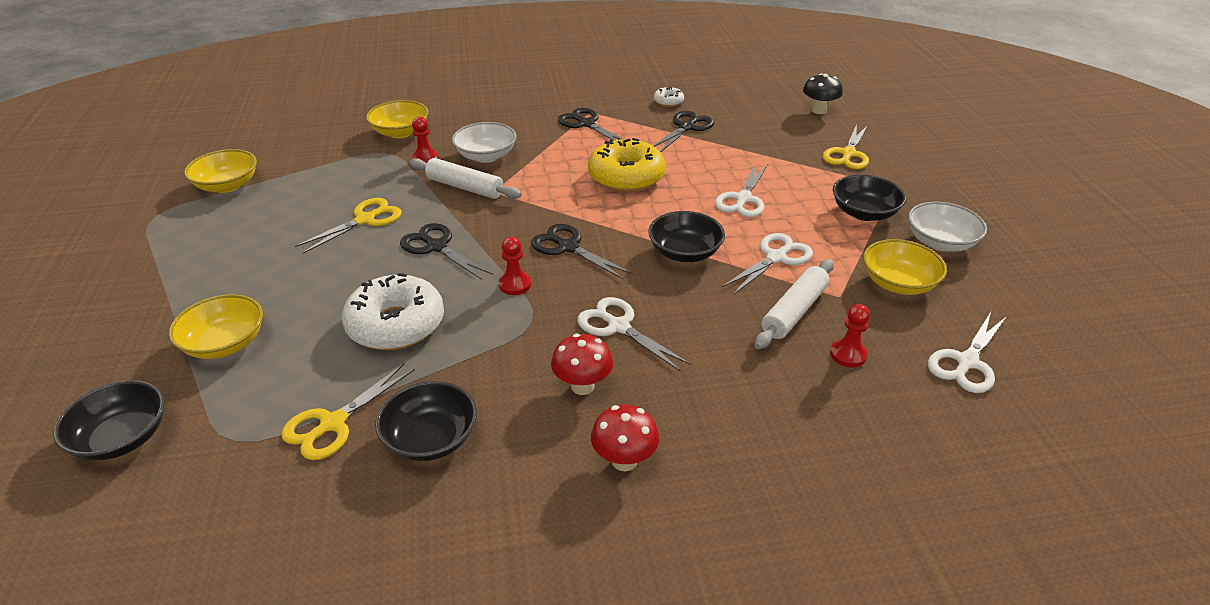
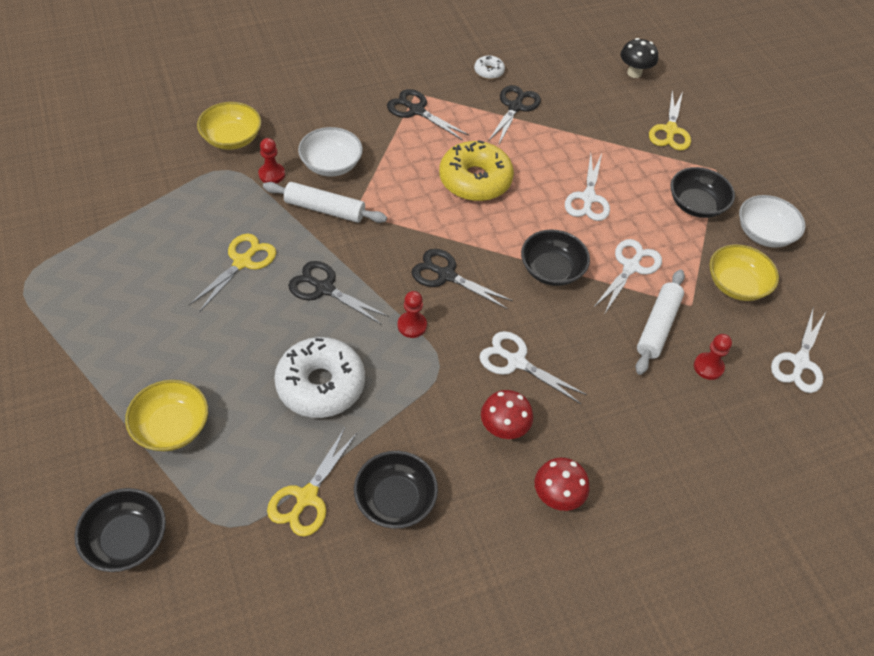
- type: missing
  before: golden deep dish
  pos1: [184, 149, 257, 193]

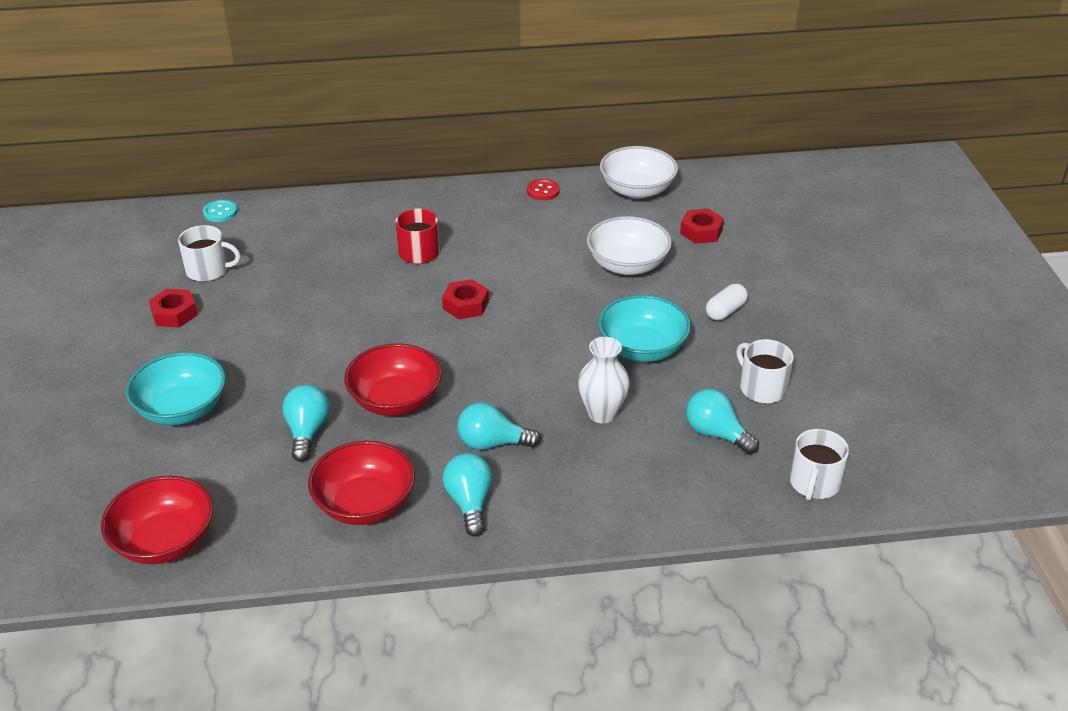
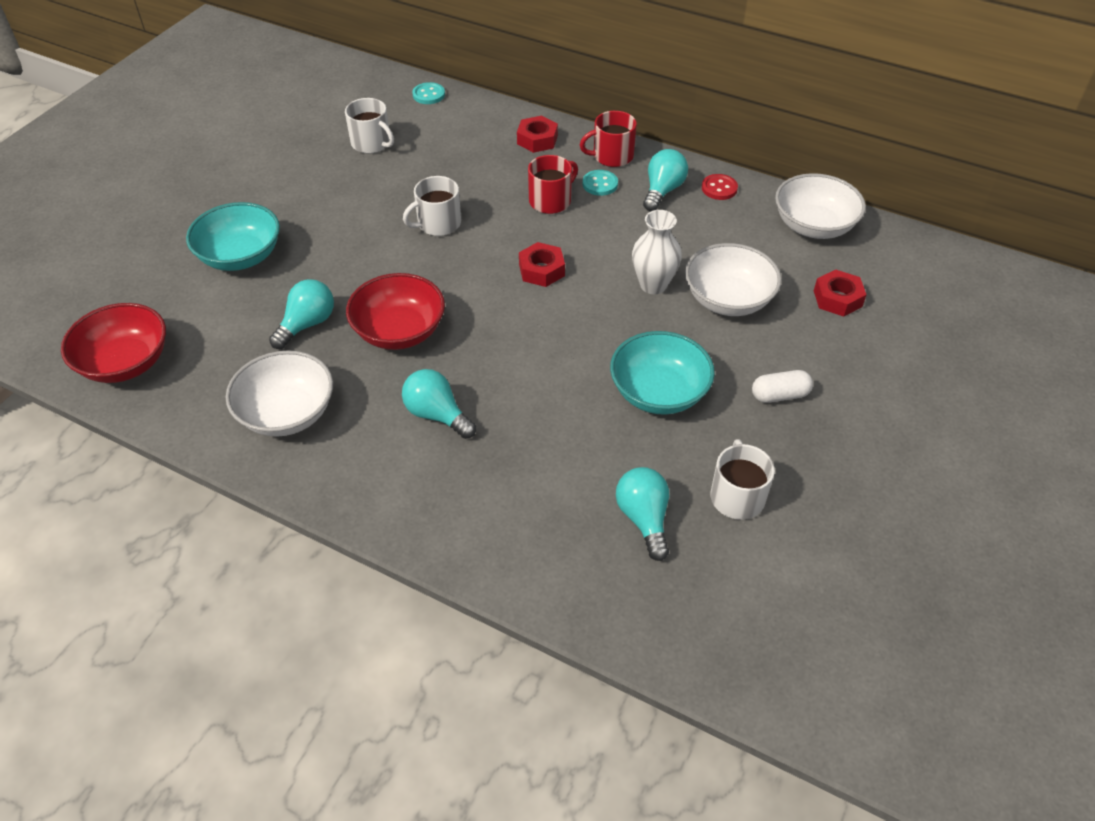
- type: relocated
  before: scarlet hexagon nut
  pos1: [149, 289, 198, 328]
  pos2: [517, 116, 558, 153]
- type: colour
  before: scarlet deep dish
  after: white deep dish
  pos1: [308, 441, 415, 525]
  pos2: [226, 350, 333, 437]
- type: relocated
  before: teal bulb
  pos1: [443, 453, 492, 537]
  pos2: [643, 149, 688, 211]
- type: relocated
  before: white vase
  pos1: [578, 337, 630, 424]
  pos2: [632, 210, 682, 294]
- type: relocated
  before: white mug
  pos1: [789, 429, 849, 501]
  pos2: [403, 176, 461, 236]
- type: appeared
  after: scarlet mug
  pos2: [580, 111, 637, 167]
- type: appeared
  after: teal button
  pos2: [583, 170, 618, 196]

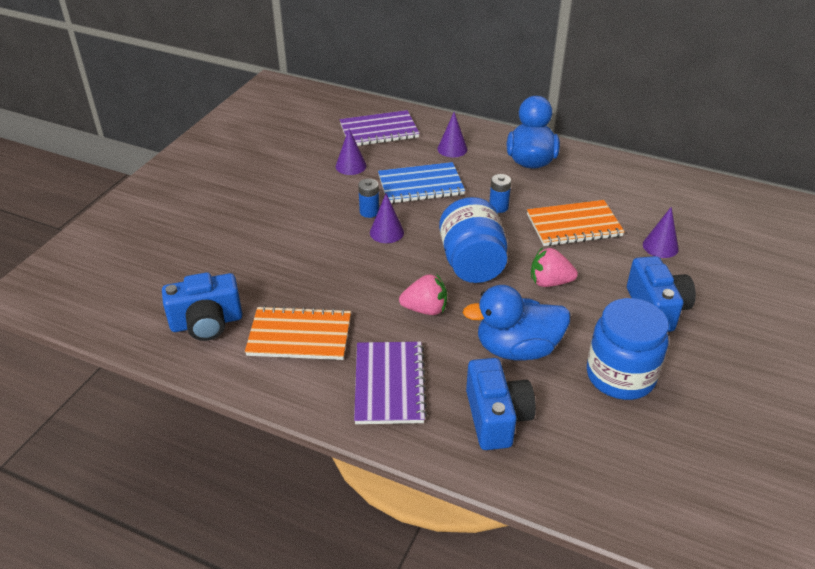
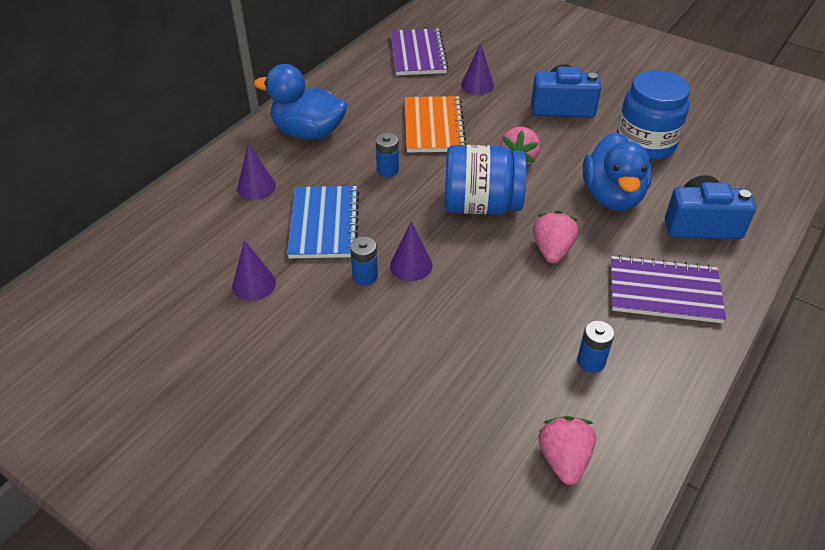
- type: exchanged
  before: cobalt camera
  after: rosy strawberry
  pos1: [162, 272, 242, 341]
  pos2: [538, 416, 596, 485]
- type: exchanged
  before: bright orange notepad
  after: cobalt battery
  pos1: [245, 306, 351, 360]
  pos2: [577, 320, 614, 373]
- type: relocated
  before: royal purple notepad
  pos1: [340, 110, 420, 146]
  pos2: [391, 28, 448, 75]

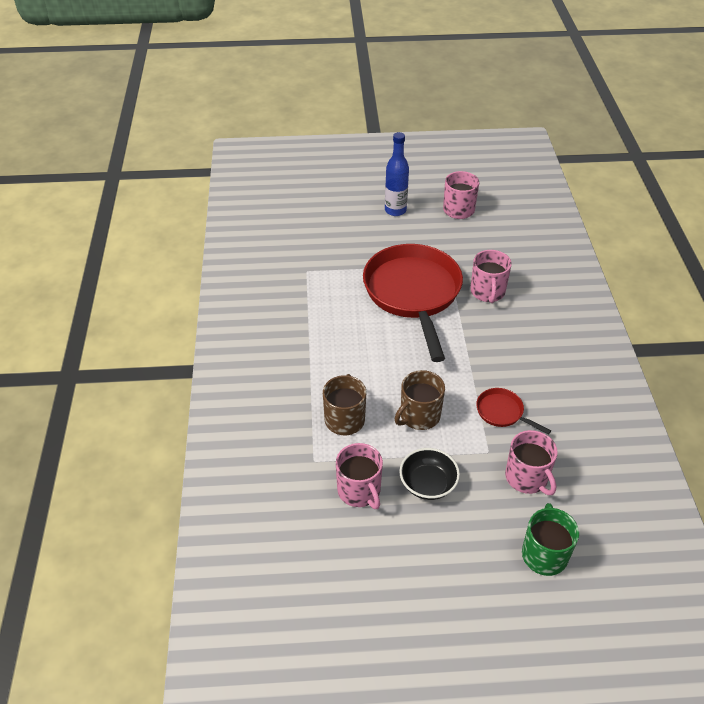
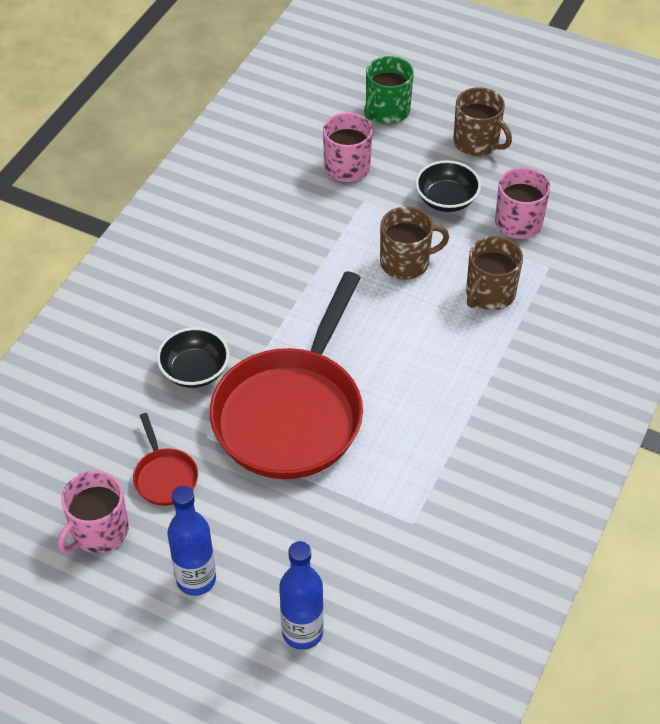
- type: exchanged
  before: rosy mug
  after: jet-black deep dish
  pos1: [470, 250, 512, 303]
  pos2: [157, 327, 229, 388]
- type: relocated
  before: scarlet pan
  pos1: [476, 388, 551, 435]
  pos2: [133, 413, 198, 506]
- type: appeared
  after: cobalt drink bottle
  pos2: [279, 541, 324, 650]
- type: appeared
  after: brown mug
  pos2: [453, 87, 512, 156]

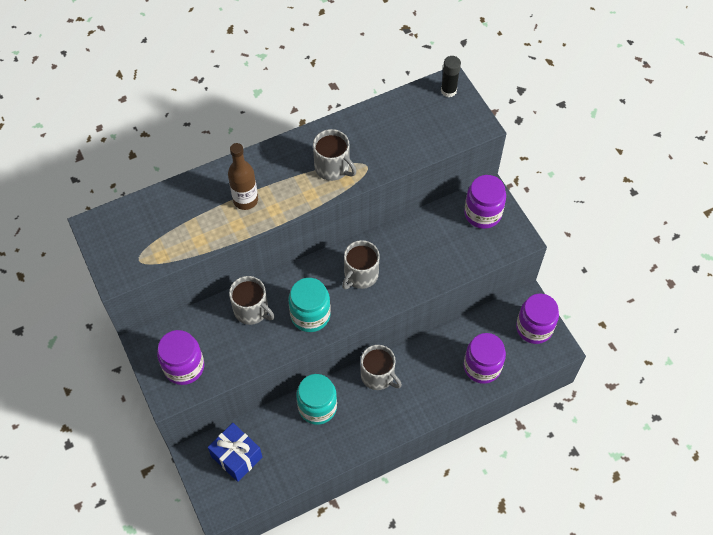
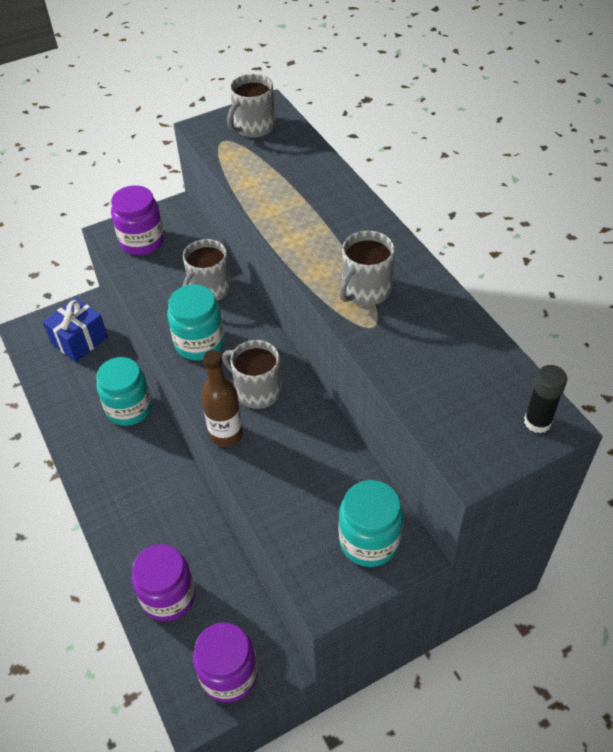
- type: relocated
  before: brown drink bottle
  pos1: [228, 143, 258, 210]
  pos2: [201, 350, 243, 447]
- type: relocated
  before: gray mug
  pos1: [361, 345, 402, 390]
  pos2: [227, 74, 275, 138]
- type: colour
  before: royal purple jar
  after: teal jar
  pos1: [464, 175, 506, 229]
  pos2: [339, 480, 403, 567]

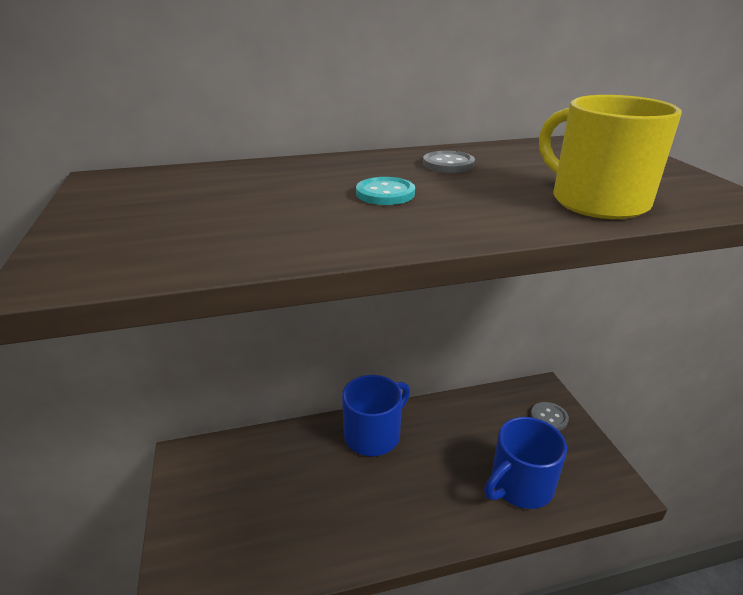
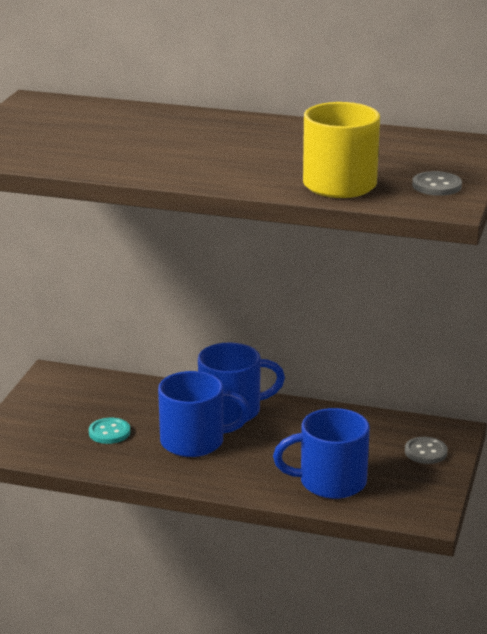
- type: relocated
  before: teal button
  pos1: [356, 177, 415, 205]
  pos2: [89, 418, 130, 444]
- type: relocated
  before: gray button
  pos1: [423, 151, 475, 173]
  pos2: [412, 171, 462, 196]
- type: appeared
  after: cobalt mug
  pos2: [158, 371, 251, 457]

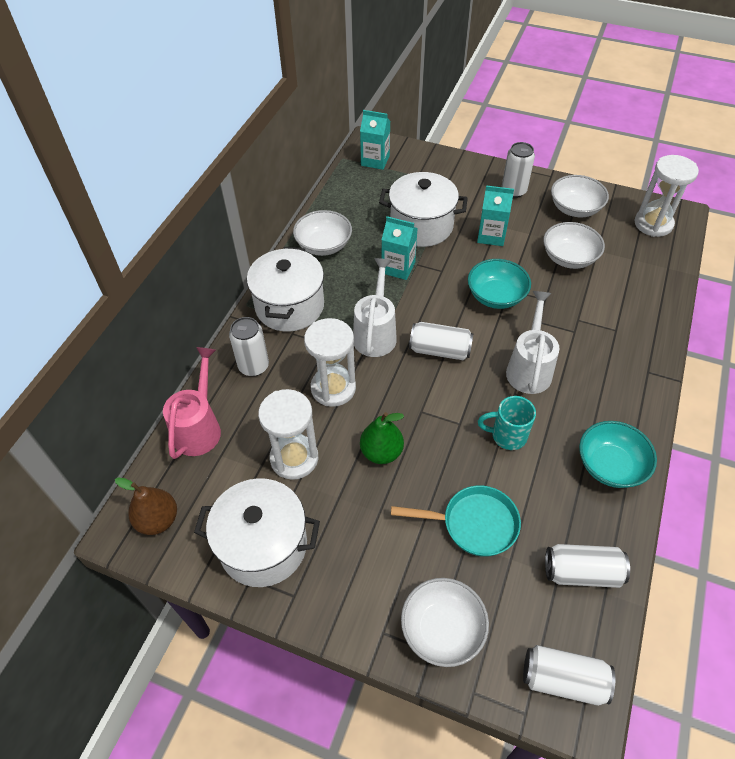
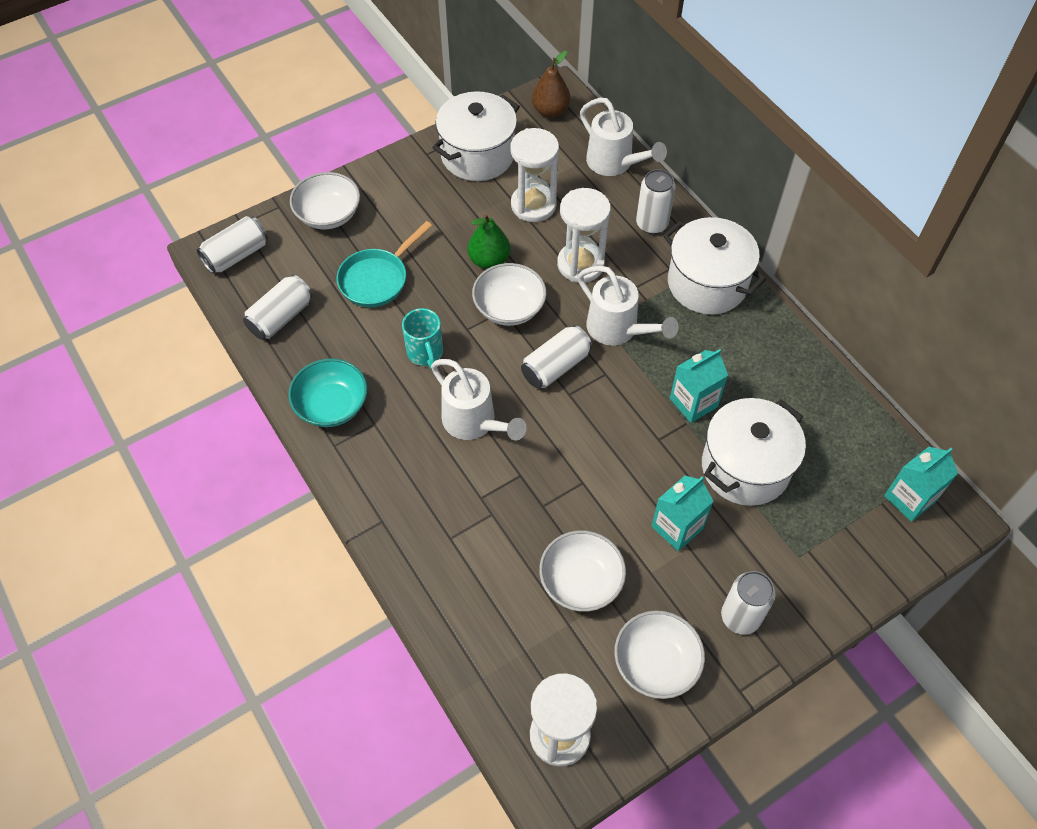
- type: colour
  before: rosy watering can
  after: white watering can
  pos1: [163, 347, 221, 459]
  pos2: [580, 98, 667, 176]
- type: relocated
  before: white deep dish
  pos1: [293, 210, 352, 256]
  pos2: [472, 263, 546, 326]
- type: missing
  before: teal deep dish
  pos1: [468, 259, 531, 309]
- type: spun
  before: teal mug
  pos1: [478, 396, 536, 450]
  pos2: [402, 308, 443, 369]
  turn: 120

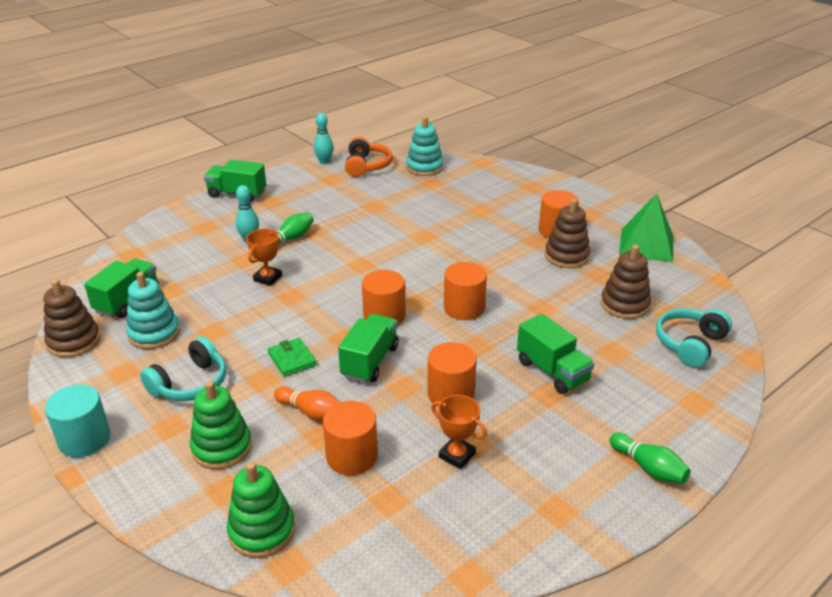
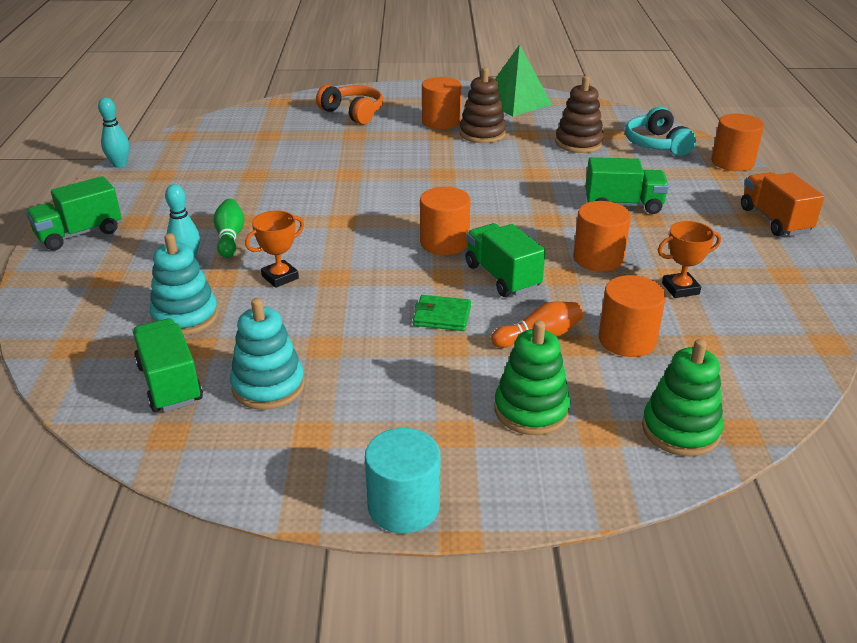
- type: missing
  before: brown ring stacker
  pos1: [43, 279, 100, 358]
- type: missing
  before: teal over-ear headphones
  pos1: [140, 337, 226, 401]
- type: spun
  before: bright orange award cup
  pos1: [246, 229, 282, 286]
  pos2: [245, 210, 304, 288]
  turn: 75
- type: relocated
  before: bright orange over-ear headphones
  pos1: [345, 137, 393, 177]
  pos2: [316, 84, 383, 124]
- type: relocated
  before: teal ring stacker
  pos1: [406, 116, 444, 176]
  pos2: [150, 233, 218, 335]
- type: relocated
  before: bright orange cylinder
  pos1: [444, 262, 487, 320]
  pos2: [711, 114, 764, 171]
- type: exchanged
  before: green bowling pin
  after: bright orange truck
  pos1: [609, 432, 691, 484]
  pos2: [741, 172, 824, 236]

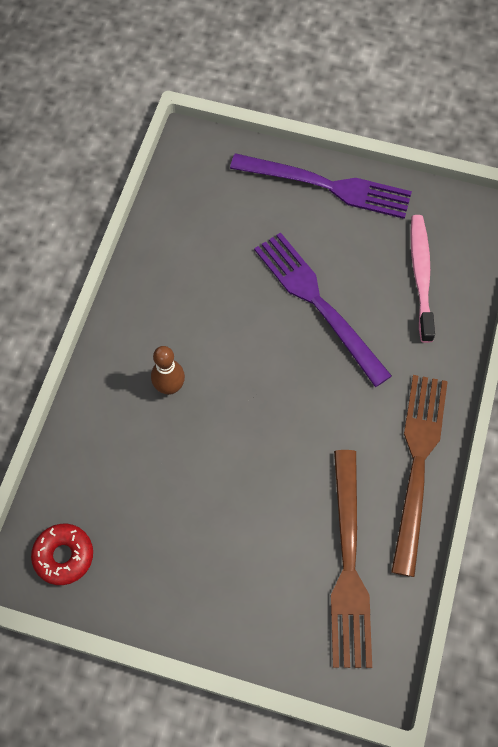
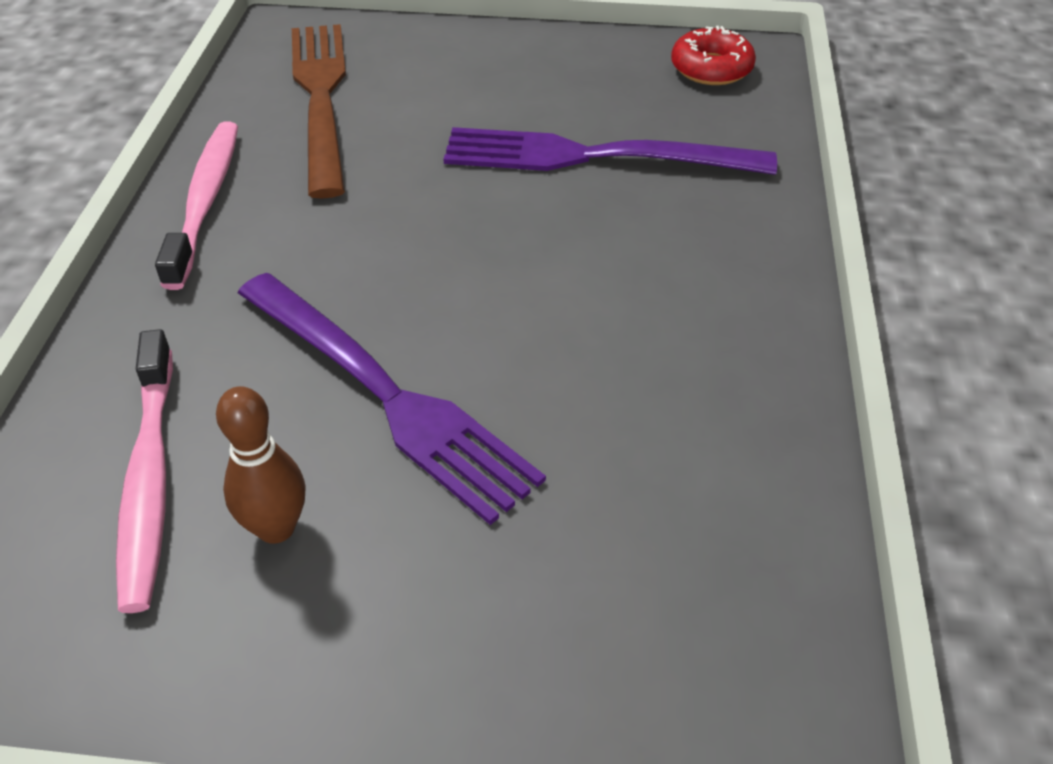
- type: relocated
  before: brown bowling pin
  pos1: [151, 346, 185, 395]
  pos2: [216, 386, 306, 544]
- type: relocated
  before: royal purple fork
  pos1: [230, 153, 412, 219]
  pos2: [444, 127, 777, 175]
- type: exchanged
  before: brown fork
  after: rosy dental brush
  pos1: [391, 375, 448, 577]
  pos2: [155, 122, 238, 290]

